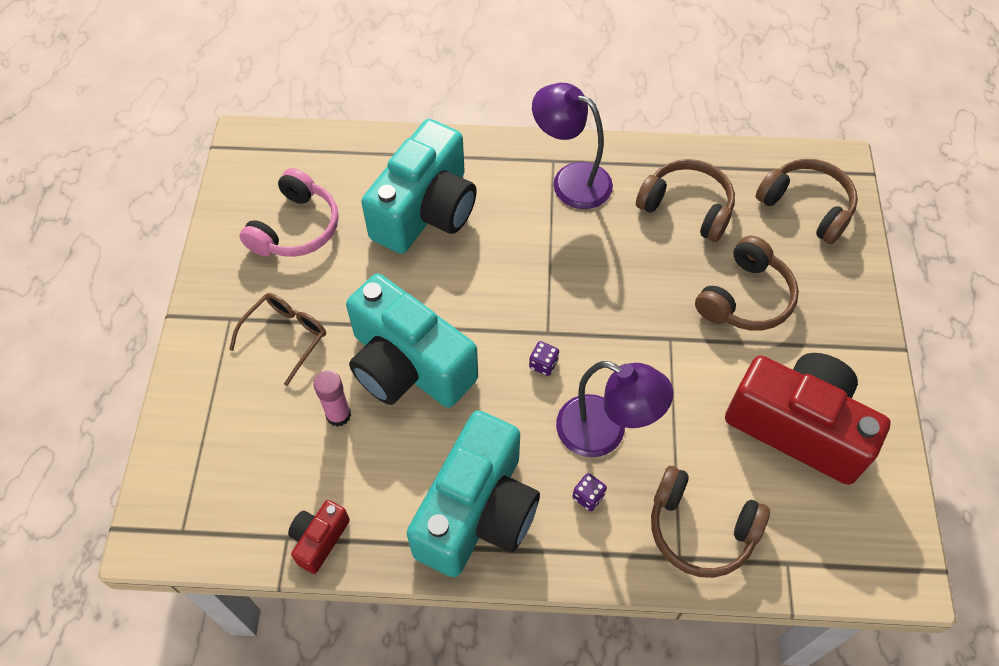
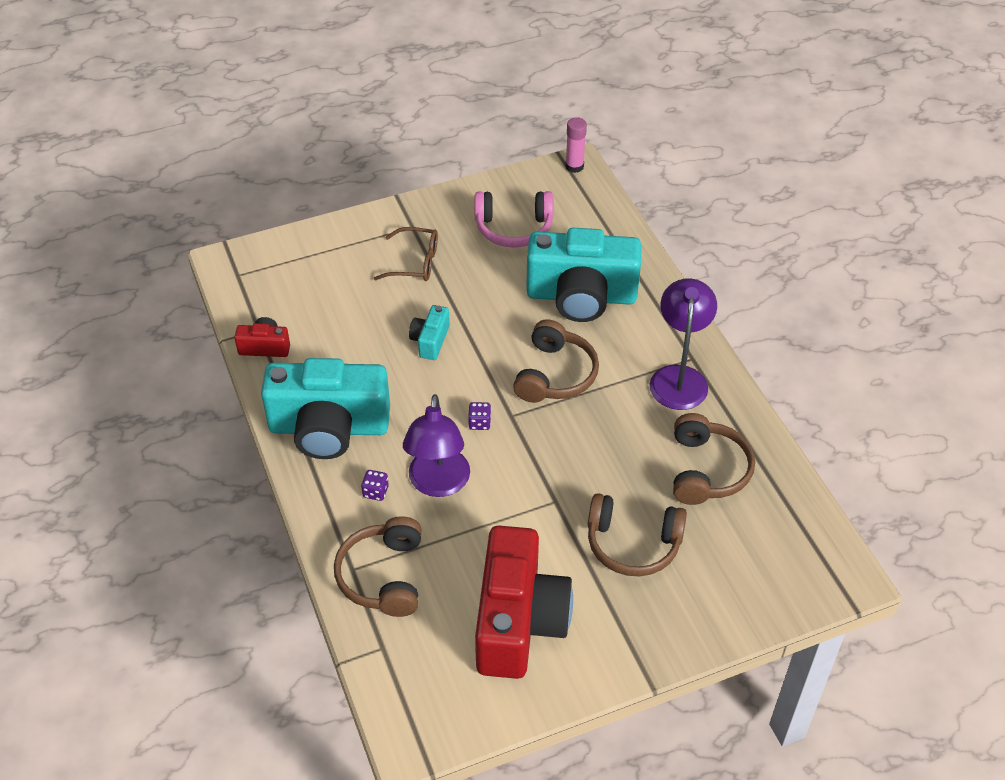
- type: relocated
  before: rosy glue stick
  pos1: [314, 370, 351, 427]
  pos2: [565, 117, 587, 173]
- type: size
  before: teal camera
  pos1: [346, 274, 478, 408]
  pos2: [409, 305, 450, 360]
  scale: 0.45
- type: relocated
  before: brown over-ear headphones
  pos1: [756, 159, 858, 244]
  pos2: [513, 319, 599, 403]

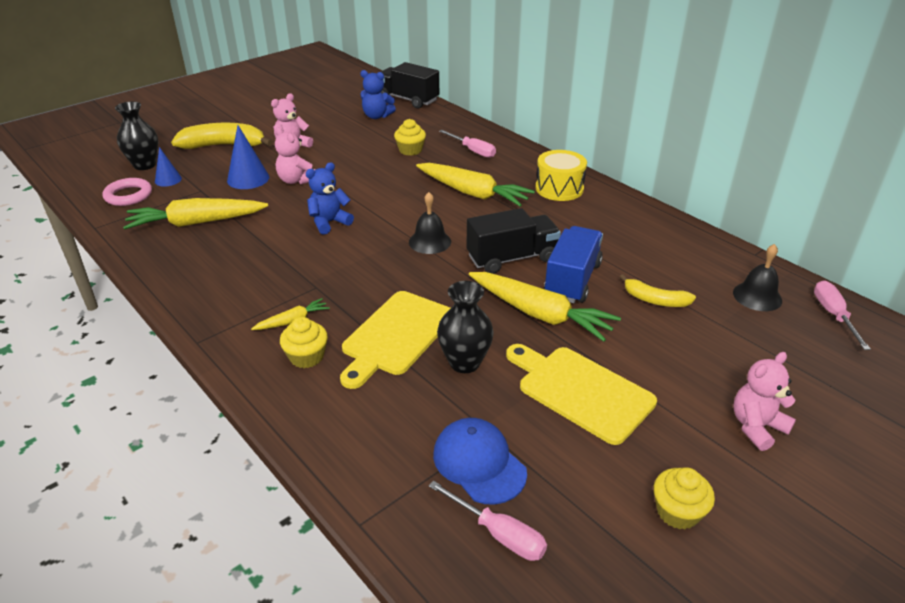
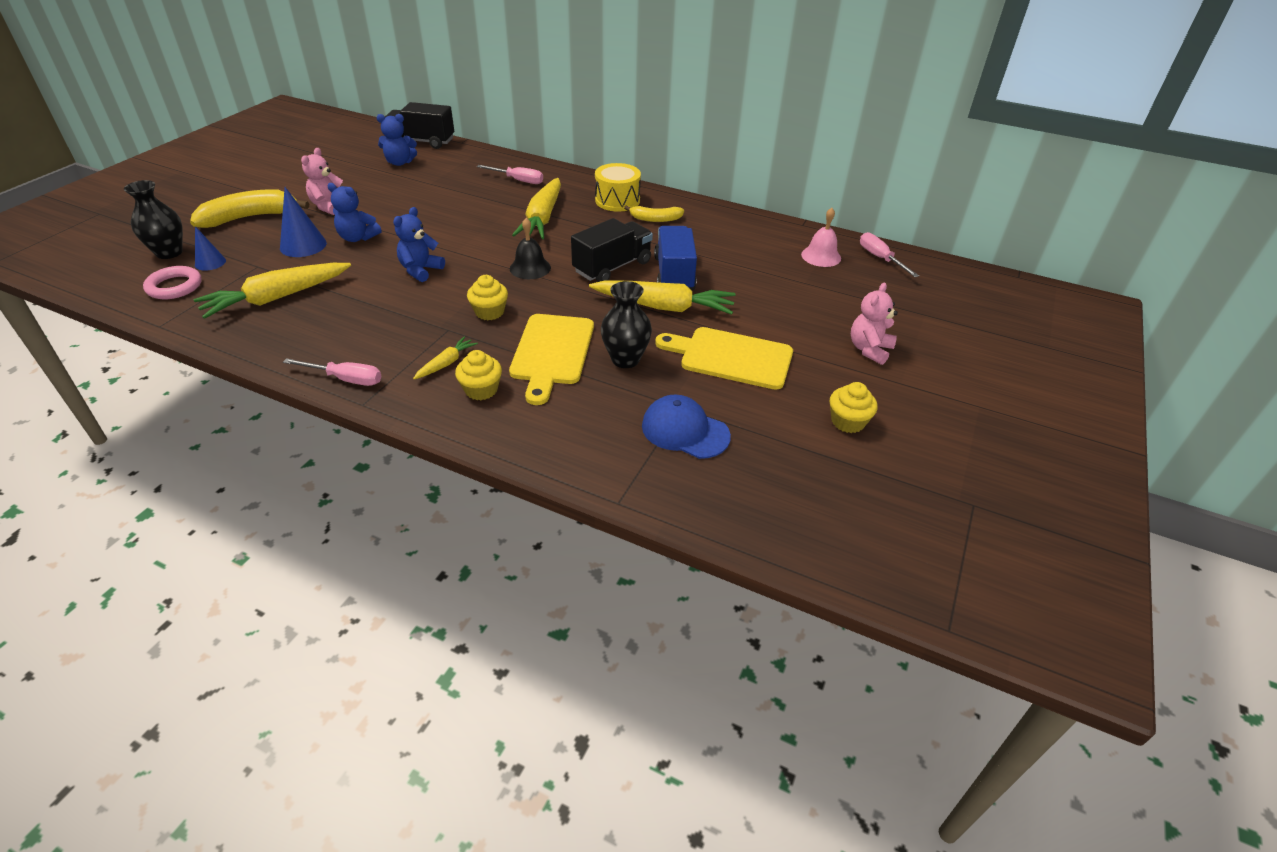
- type: colour
  before: rosy teddy bear
  after: cobalt teddy bear
  pos1: [275, 127, 315, 184]
  pos2: [327, 183, 381, 242]
- type: relocated
  before: golden cupcake
  pos1: [394, 119, 426, 156]
  pos2: [467, 275, 508, 320]
- type: spun
  before: golden carrot
  pos1: [416, 163, 535, 207]
  pos2: [512, 178, 561, 239]
  turn: 90
- type: relocated
  before: rosy flat screwdriver
  pos1: [429, 481, 547, 561]
  pos2: [283, 358, 382, 386]
- type: relocated
  before: golden banana
  pos1: [620, 275, 696, 307]
  pos2: [624, 205, 684, 222]
- type: colour
  before: jet-black hand bell
  after: rosy hand bell
  pos1: [733, 244, 782, 311]
  pos2: [801, 208, 841, 267]

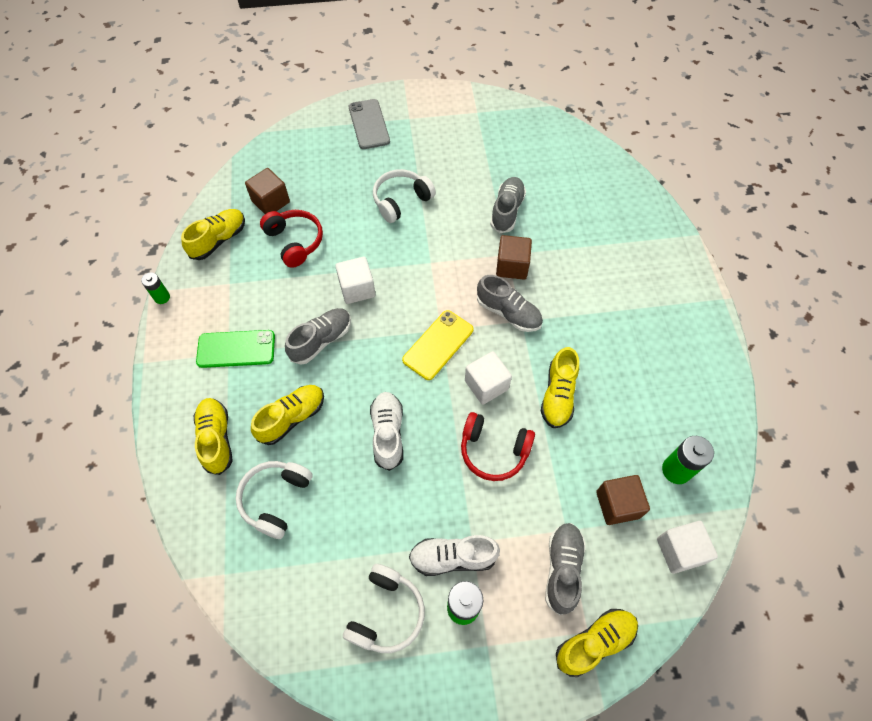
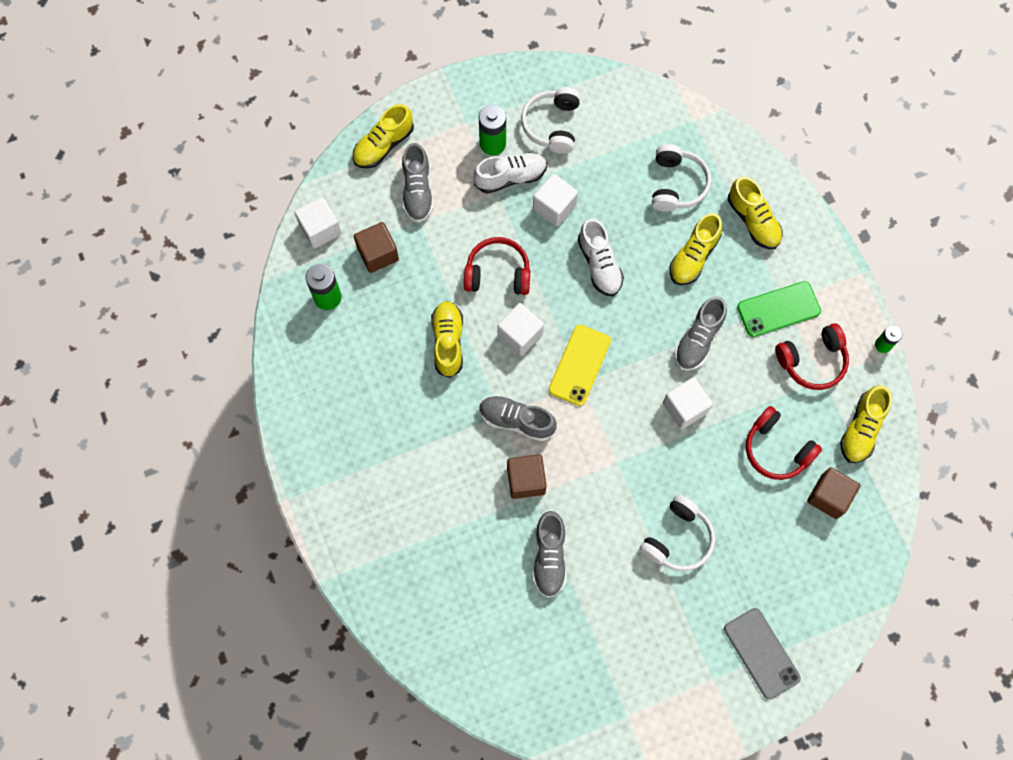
- type: appeared
  after: white cube
  pos2: [533, 174, 578, 226]
- type: appeared
  after: scarlet over-ear headphones
  pos2: [775, 323, 849, 390]

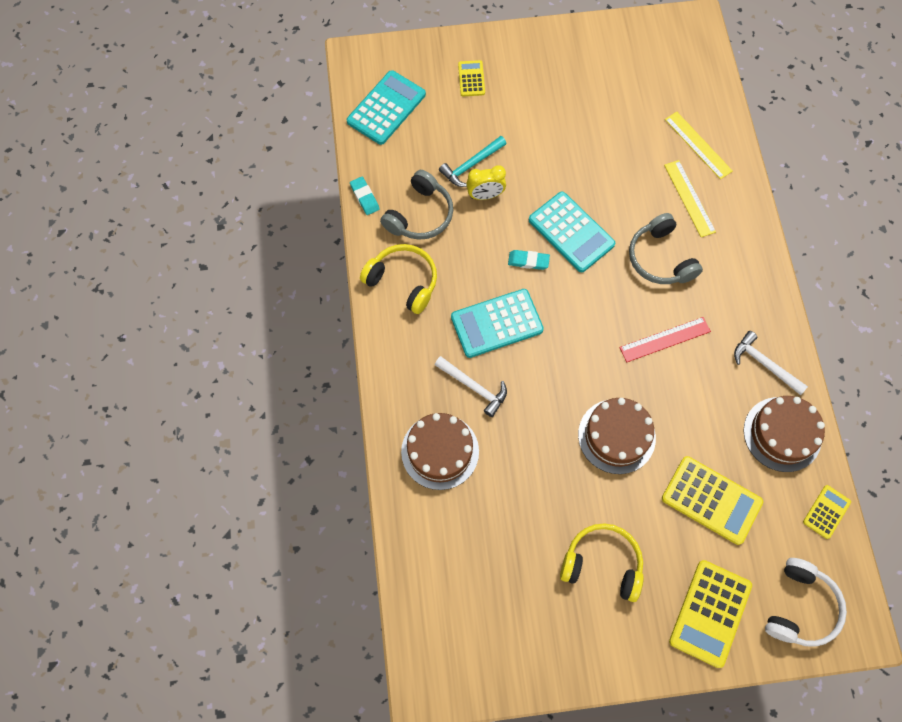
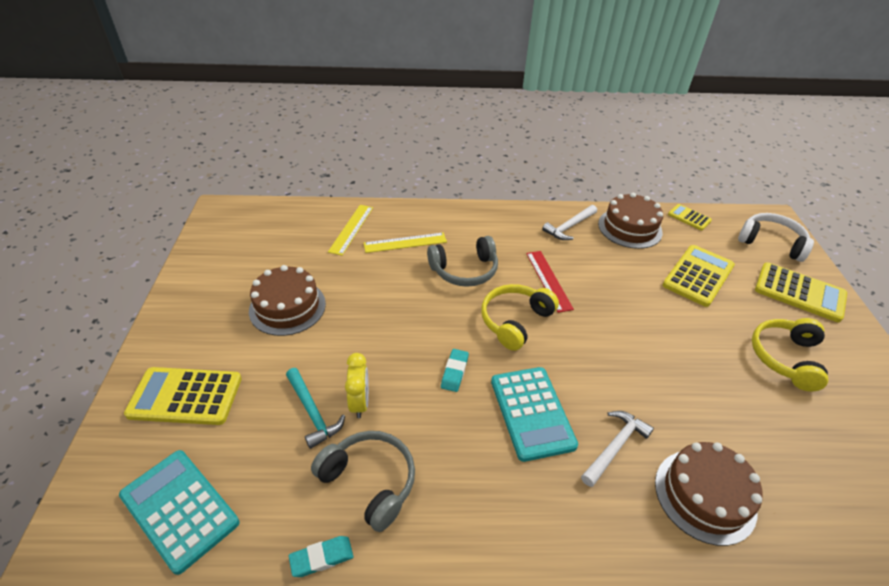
- type: relocated
  before: golden over-ear headphones
  pos1: [360, 244, 437, 314]
  pos2: [481, 284, 559, 351]
- type: size
  before: golden pocket calculator
  pos1: [458, 60, 485, 96]
  pos2: [124, 367, 242, 425]
  scale: 1.85
- type: missing
  before: teal pocket calculator
  pos1: [529, 192, 615, 272]
- type: relocated
  before: brown layer cake
  pos1: [578, 398, 656, 474]
  pos2: [249, 265, 326, 336]
- type: spun
  before: golden ruler
  pos1: [665, 112, 733, 179]
  pos2: [328, 205, 373, 256]
  turn: -45

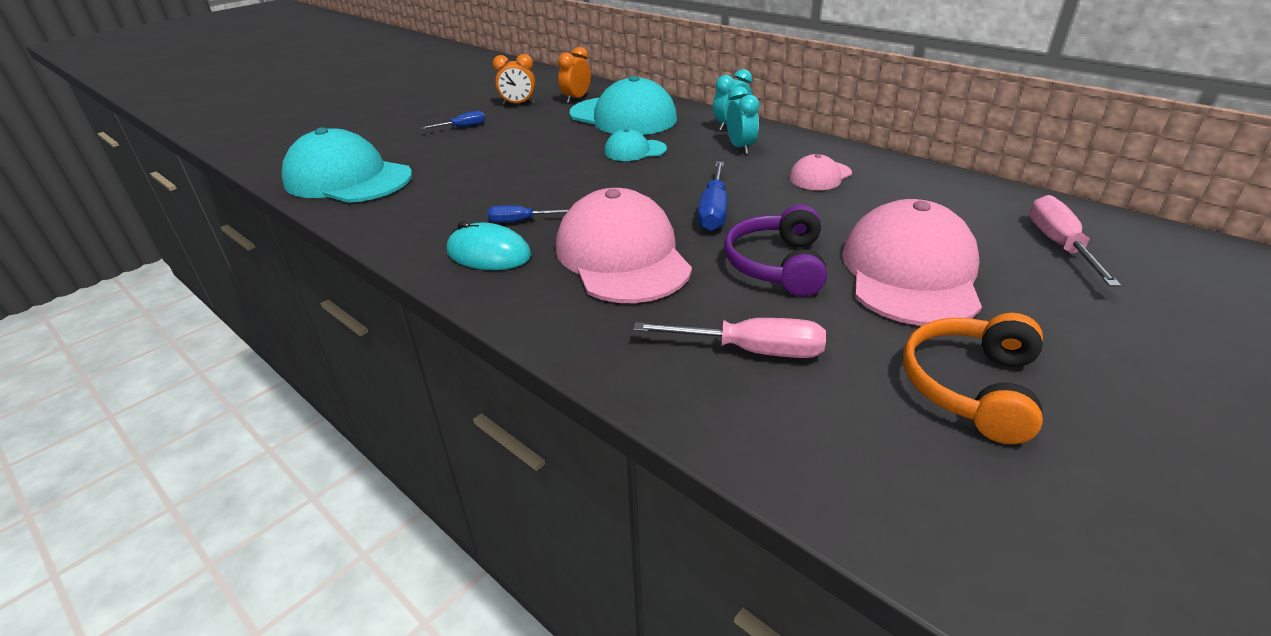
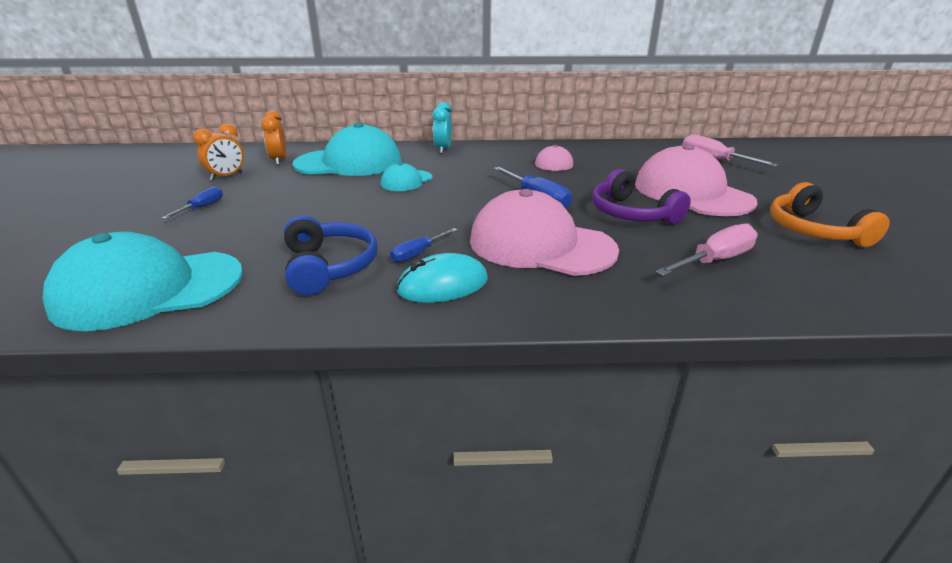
- type: missing
  before: teal bedside clock
  pos1: [727, 86, 760, 154]
- type: appeared
  after: cobalt over-ear headphones
  pos2: [284, 215, 377, 295]

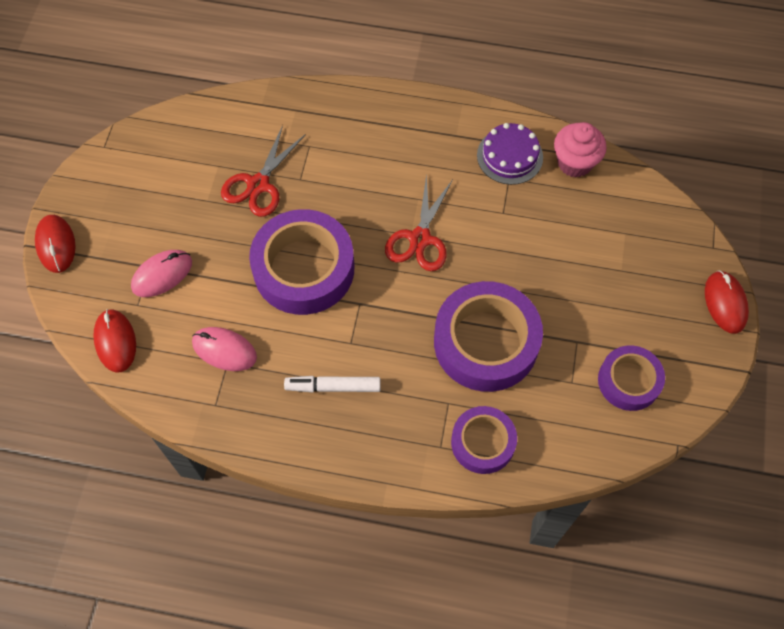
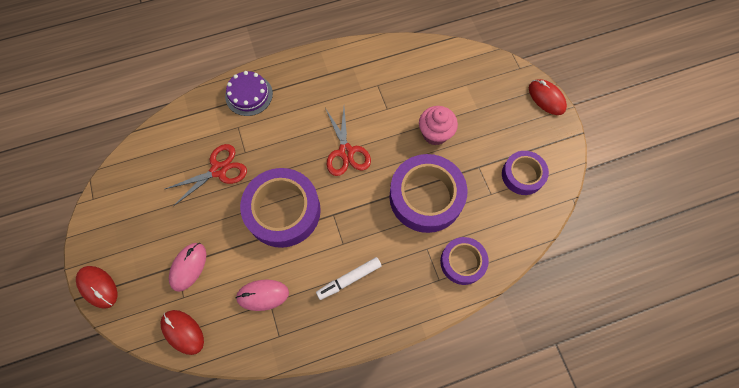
- type: spun
  before: scarlet shears
  pos1: [221, 125, 306, 217]
  pos2: [165, 144, 247, 206]
  turn: -120
- type: relocated
  before: royal purple layer cake
  pos1: [477, 123, 543, 185]
  pos2: [225, 71, 273, 116]
- type: relocated
  before: rosy cupcake
  pos1: [554, 122, 607, 178]
  pos2: [419, 106, 458, 145]

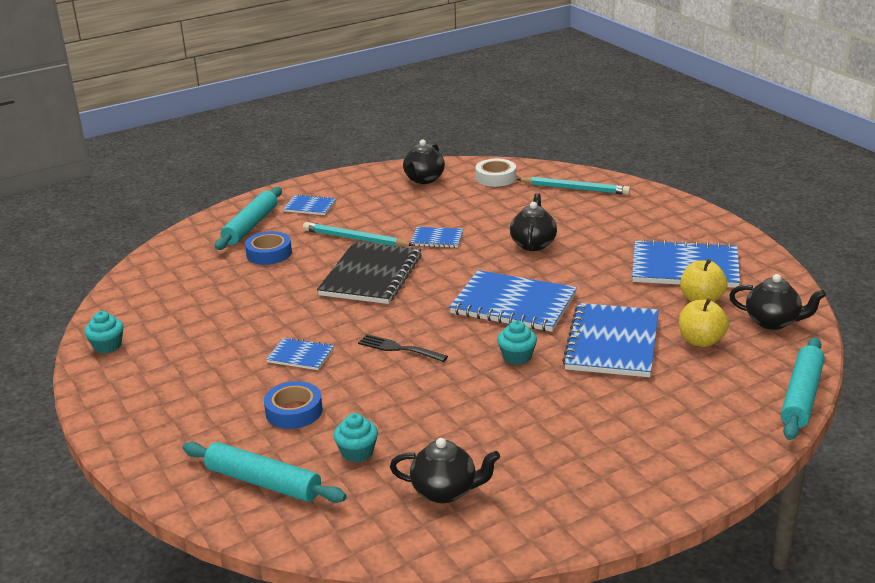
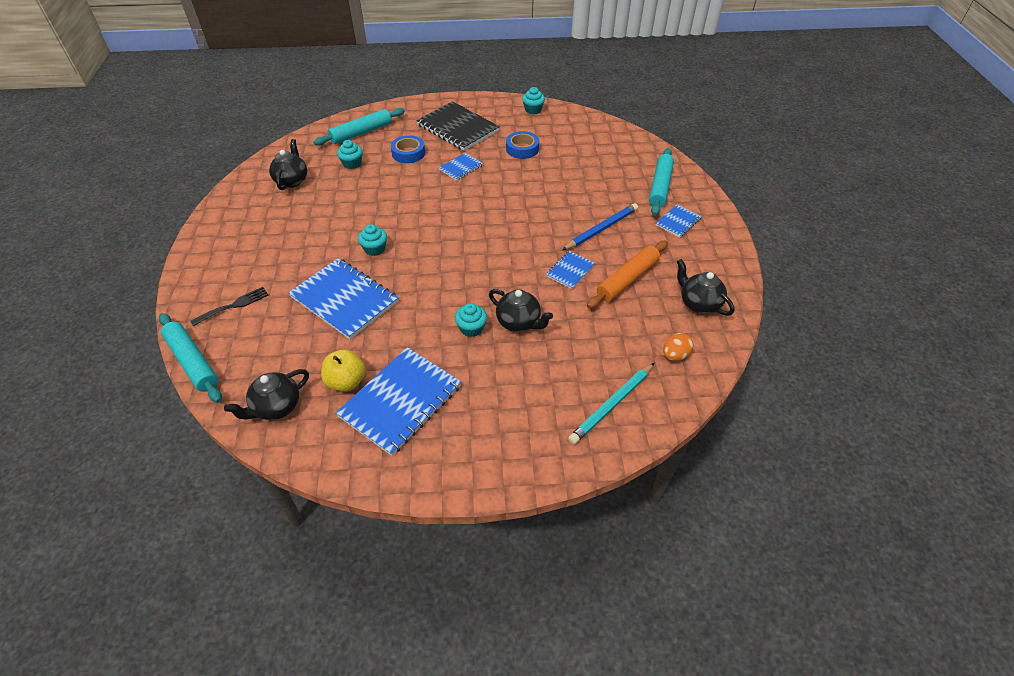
- type: spun
  before: teal pastry roller
  pos1: [215, 187, 282, 250]
  pos2: [649, 148, 674, 216]
  turn: 60
- type: relocated
  before: cobalt sticky tape
  pos1: [245, 231, 292, 265]
  pos2: [506, 131, 539, 159]
- type: colour
  before: teal pencil
  after: cobalt pencil
  pos1: [303, 222, 413, 247]
  pos2: [562, 203, 638, 250]
- type: relocated
  before: jet-black notepad
  pos1: [317, 241, 421, 304]
  pos2: [416, 101, 500, 151]
- type: relocated
  before: jet-black fork
  pos1: [358, 334, 448, 362]
  pos2: [191, 287, 269, 326]
- type: spun
  before: jet-black teapot
  pos1: [390, 438, 500, 503]
  pos2: [269, 139, 307, 190]
  turn: 150
- type: missing
  before: cobalt notepad
  pos1: [449, 270, 577, 332]
- type: exchanged
  before: white sticky tape
  after: bright orange egg
  pos1: [475, 159, 516, 187]
  pos2: [663, 333, 694, 361]
- type: missing
  before: golden apple
  pos1: [679, 298, 729, 347]
- type: appeared
  after: teal cupcake
  pos2: [455, 303, 487, 337]
- type: appeared
  after: bright orange pastry roller
  pos2: [587, 240, 668, 309]

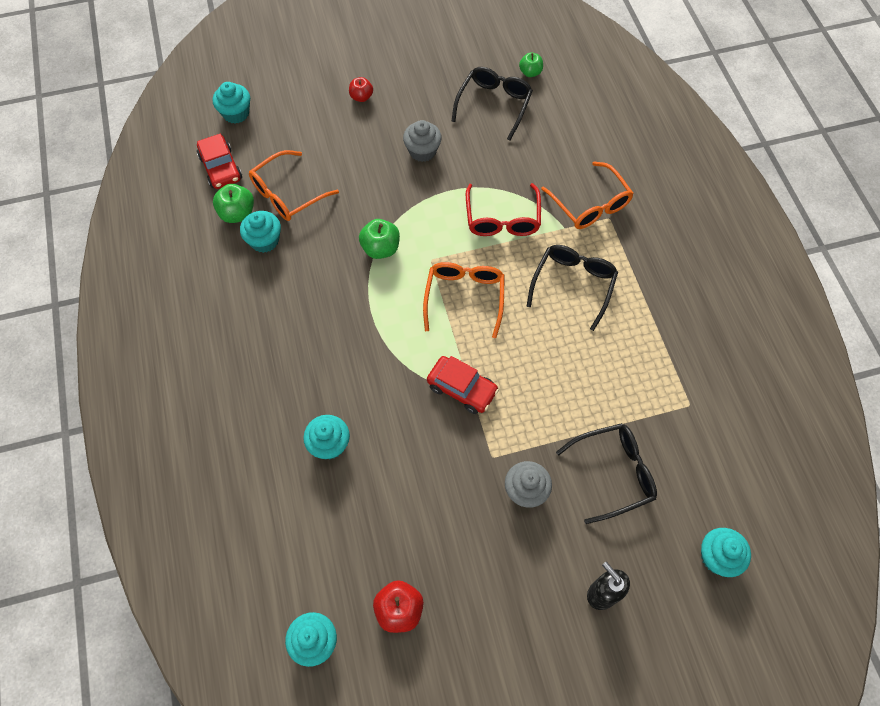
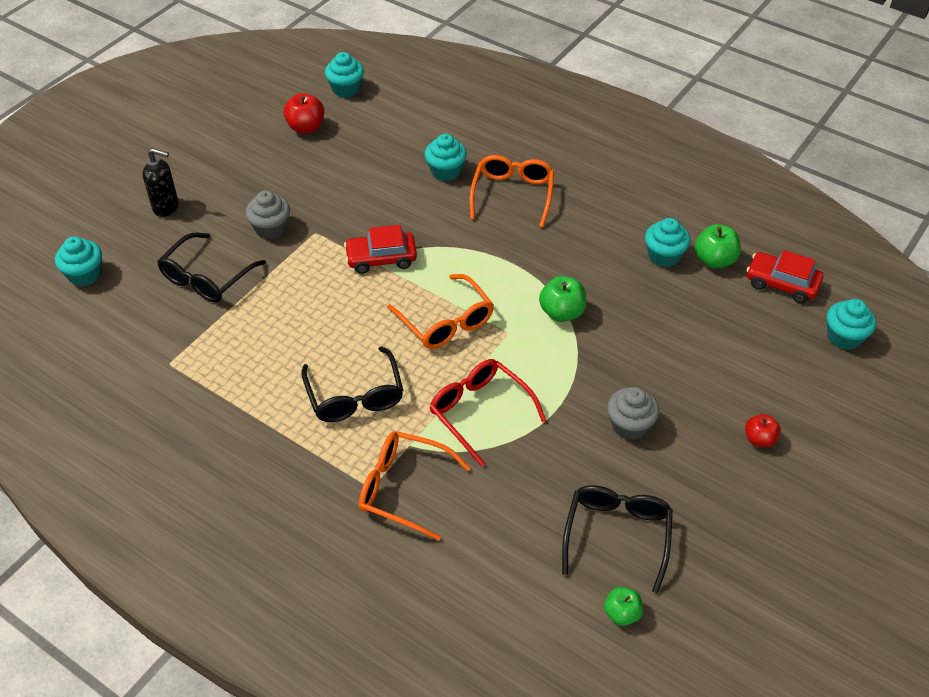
- type: relocated
  before: bright orange spectacles
  pos1: [249, 150, 339, 221]
  pos2: [469, 155, 554, 227]
- type: spun
  before: jet-black spectacles
  pos1: [451, 67, 533, 141]
  pos2: [562, 485, 673, 593]
  turn: -150

